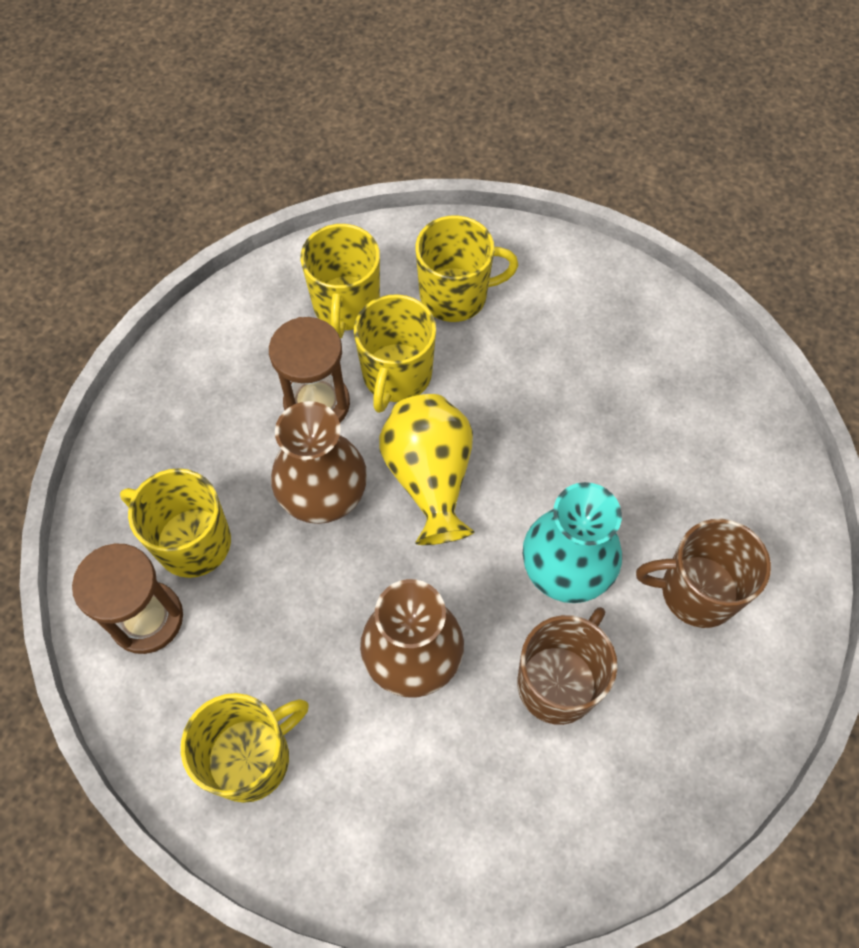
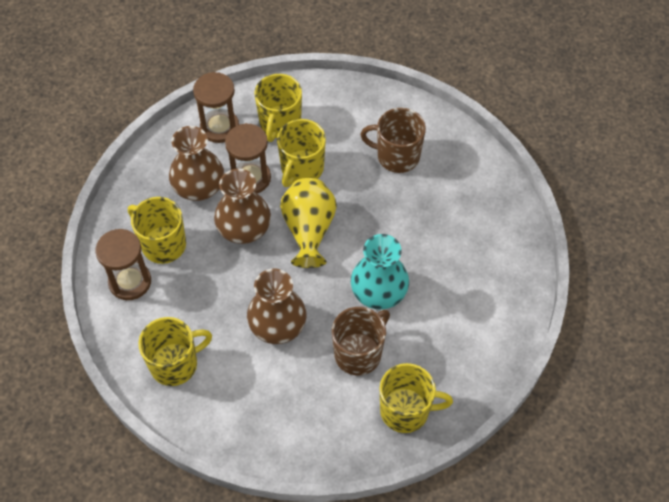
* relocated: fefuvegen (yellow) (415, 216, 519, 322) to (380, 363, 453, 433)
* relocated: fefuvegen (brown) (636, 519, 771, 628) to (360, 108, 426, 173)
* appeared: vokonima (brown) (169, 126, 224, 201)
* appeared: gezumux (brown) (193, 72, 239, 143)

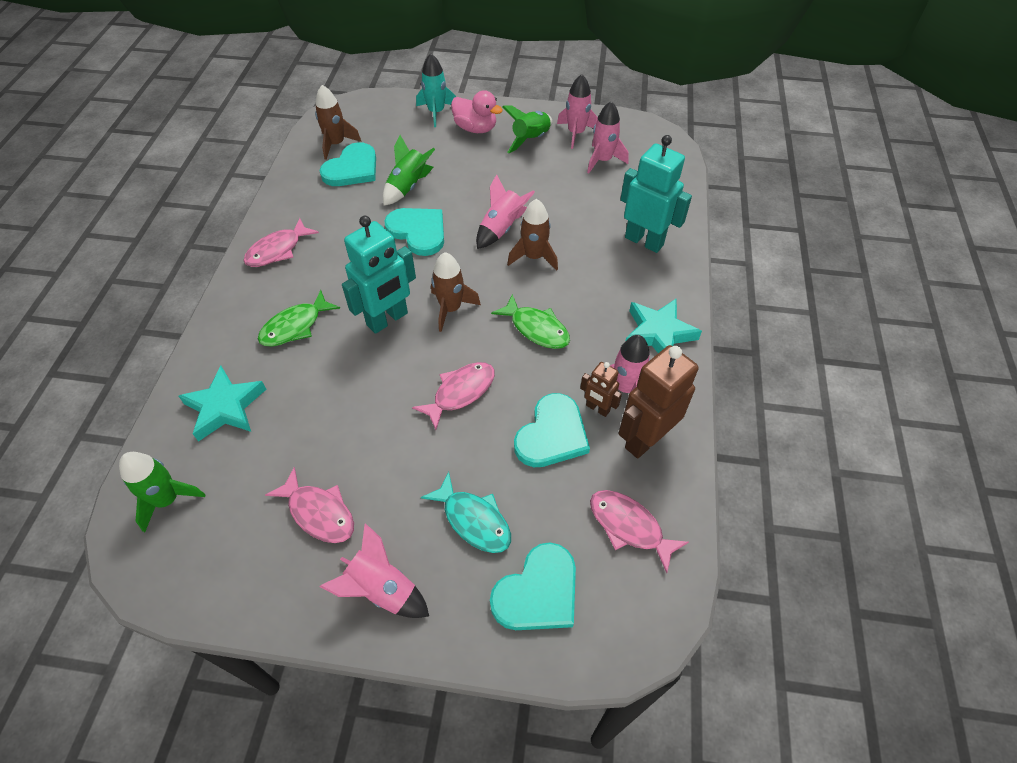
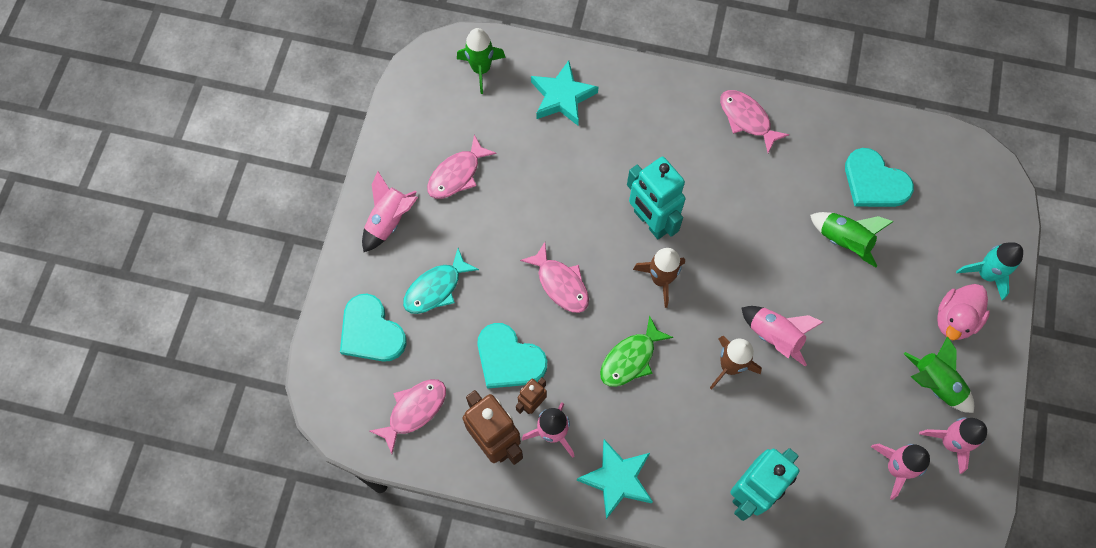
* missing: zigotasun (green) (258, 290, 340, 346)
* missing: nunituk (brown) (315, 85, 361, 160)
* missing: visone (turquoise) (384, 208, 444, 256)

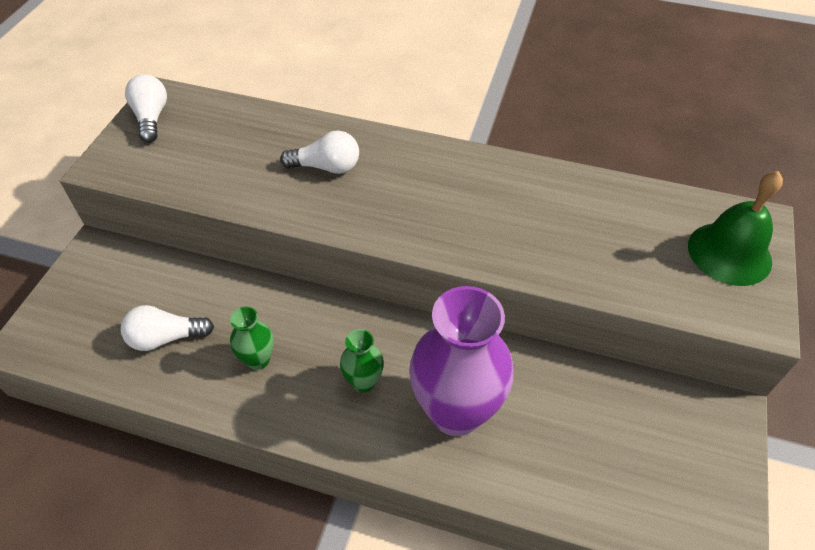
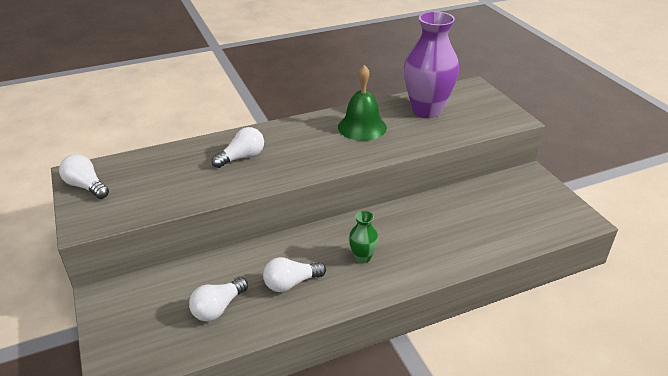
* exchanged: vokonima (green) (230, 307, 274, 370) to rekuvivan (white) (263, 257, 326, 292)
* relocated: vokonima (purple) (409, 286, 513, 436) to (404, 11, 459, 118)
* relocated: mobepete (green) (688, 171, 783, 286) to (338, 65, 387, 141)

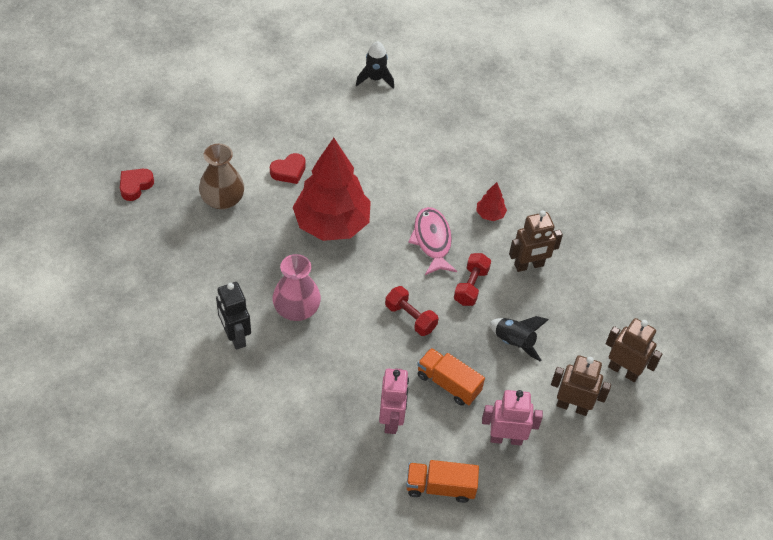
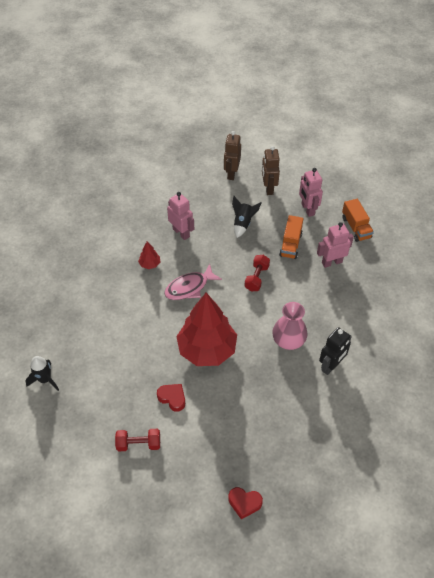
* missing: vokonima (brown) (199, 144, 244, 210)
* relocated: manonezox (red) (454, 253, 491, 306) to (115, 429, 160, 451)
* colour: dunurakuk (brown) (509, 210, 563, 272) to dunurakuk (pink) (167, 192, 194, 240)

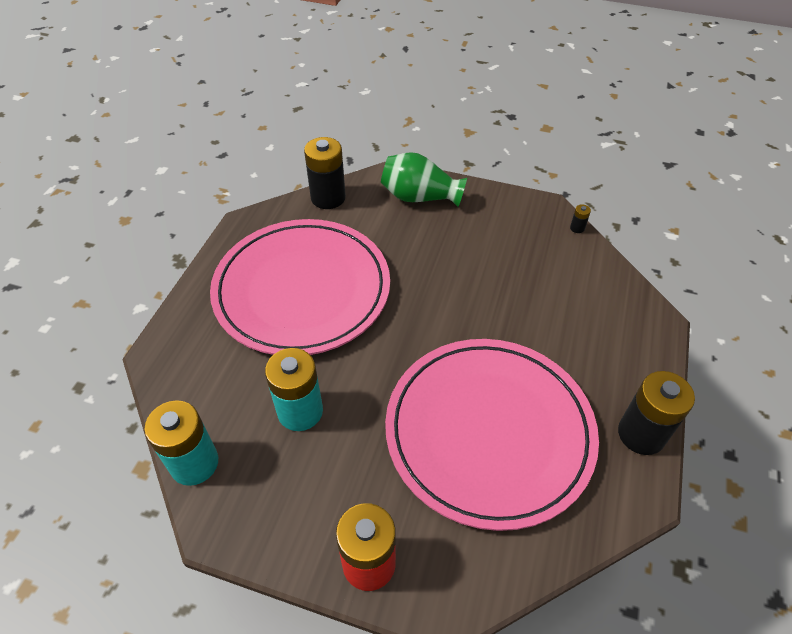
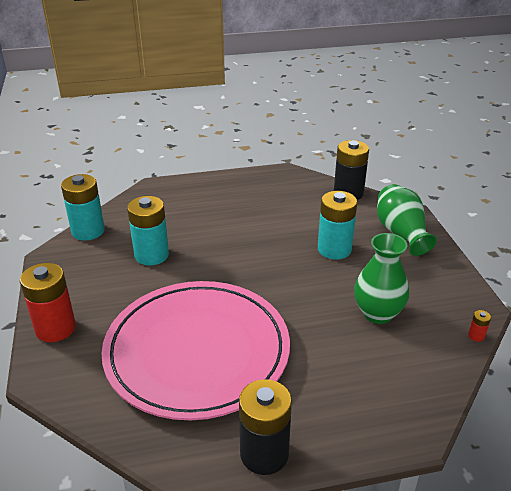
* missing: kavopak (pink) (210, 219, 390, 355)
* colour: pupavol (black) (570, 204, 591, 233) to pupavol (red) (468, 310, 491, 342)
* appeared: pupavol (turquoise) (318, 191, 357, 260)
* appeared: vokonima (green) (354, 233, 409, 324)

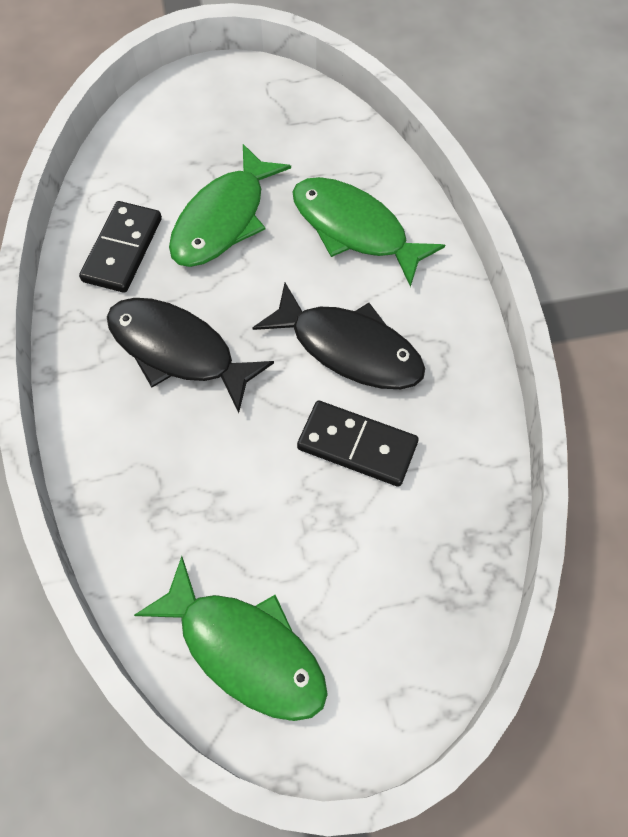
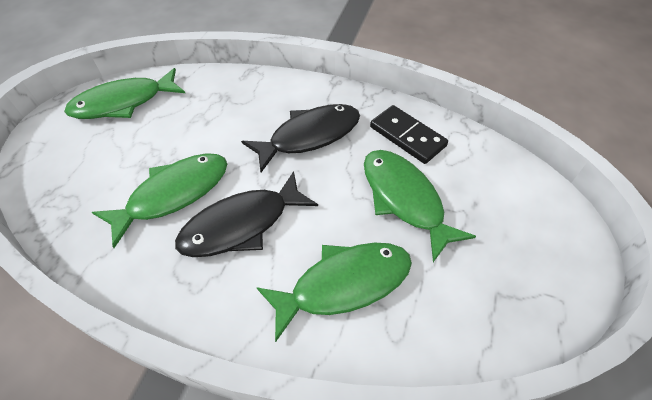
* exchanged: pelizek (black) (297, 401, 419, 487) to zigotasun (green) (92, 153, 227, 248)

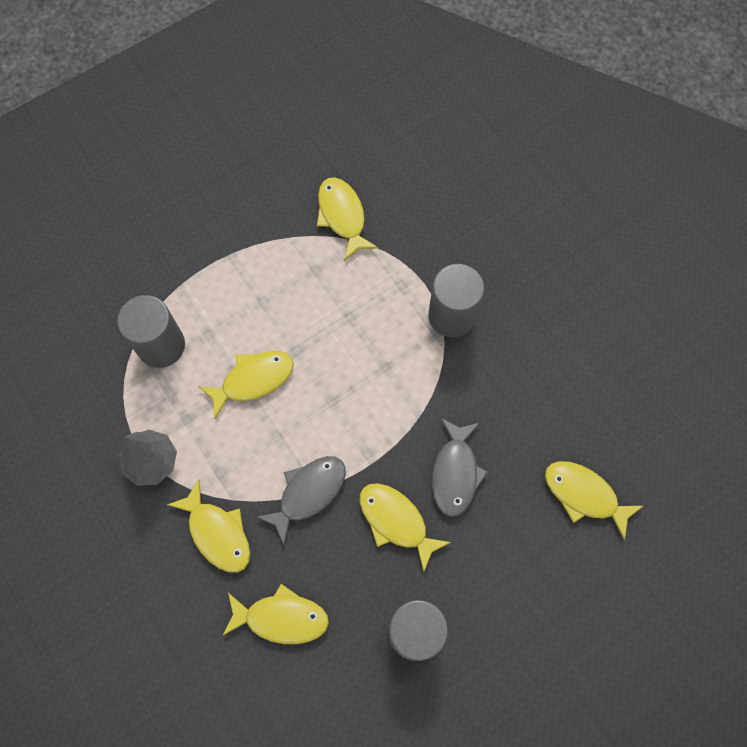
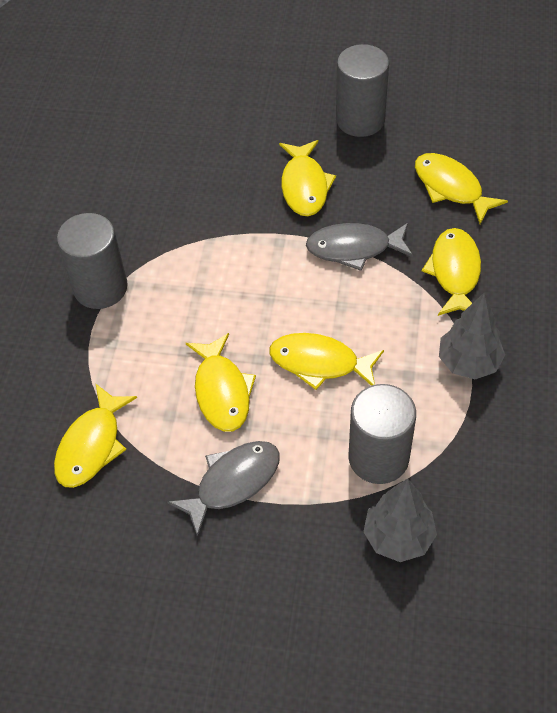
* relocated: zigotasun (grey) (432, 418, 488, 517) to (167, 441, 280, 537)
* relocated: zigotasun (yellow) (545, 461, 643, 540) to (186, 333, 256, 432)
* appeared: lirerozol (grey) (363, 479, 437, 562)

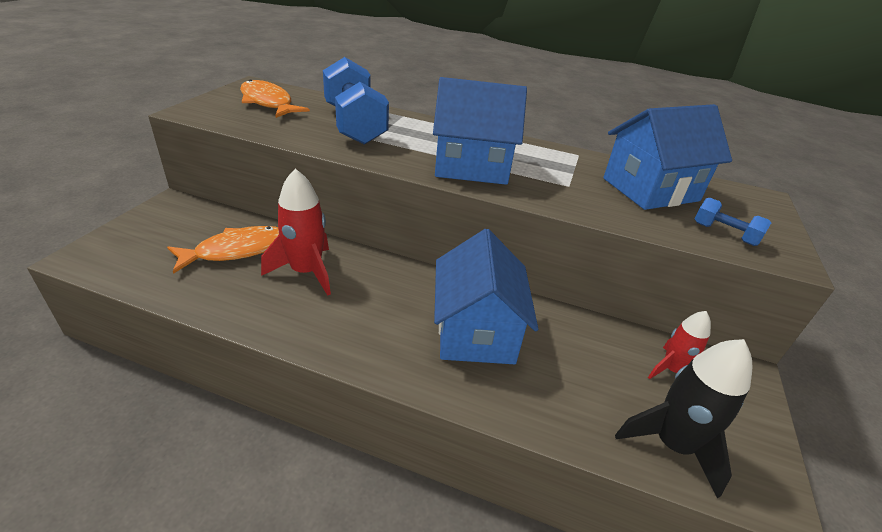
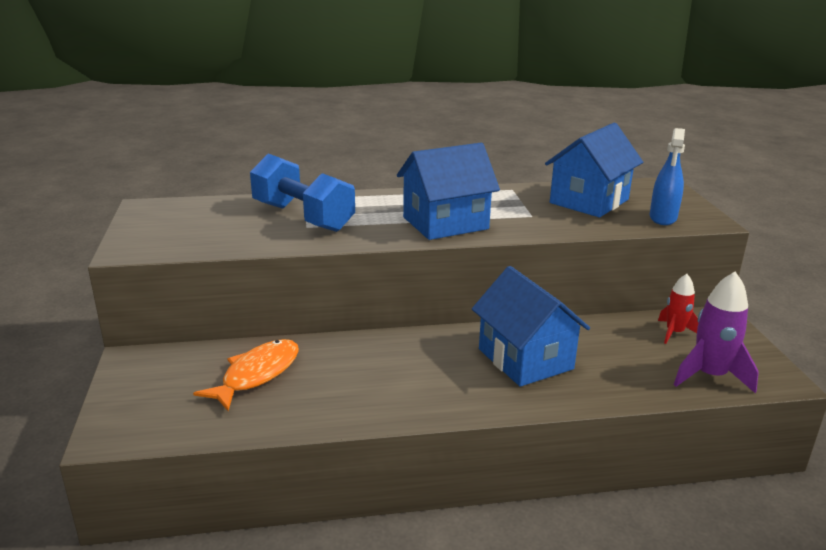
* missing: zigotasun (orange) (240, 80, 310, 118)
* missing: nunituk (red) (261, 169, 331, 296)
* colour: nunituk (black) (615, 339, 752, 498) to nunituk (purple) (674, 272, 759, 394)
* exchanged: manonezox (blue) (695, 198, 771, 246) to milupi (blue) (650, 128, 685, 225)

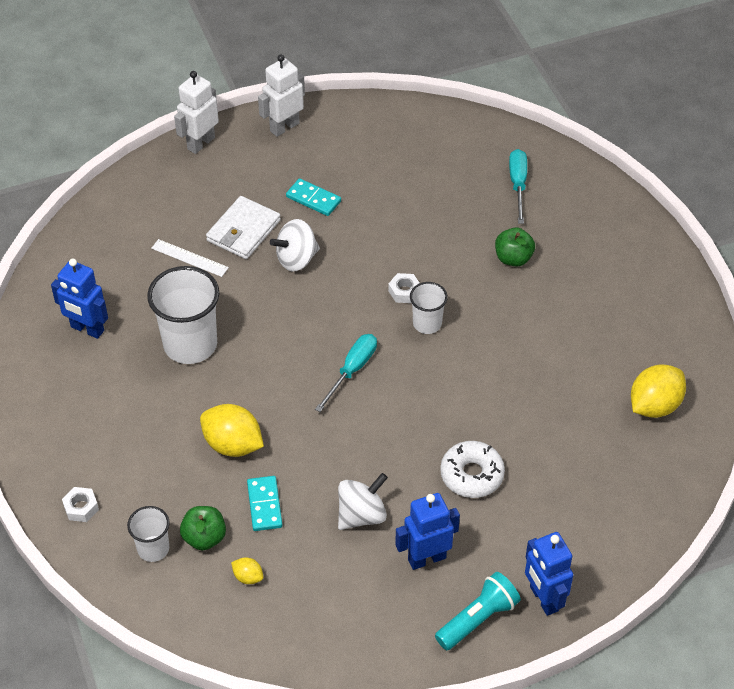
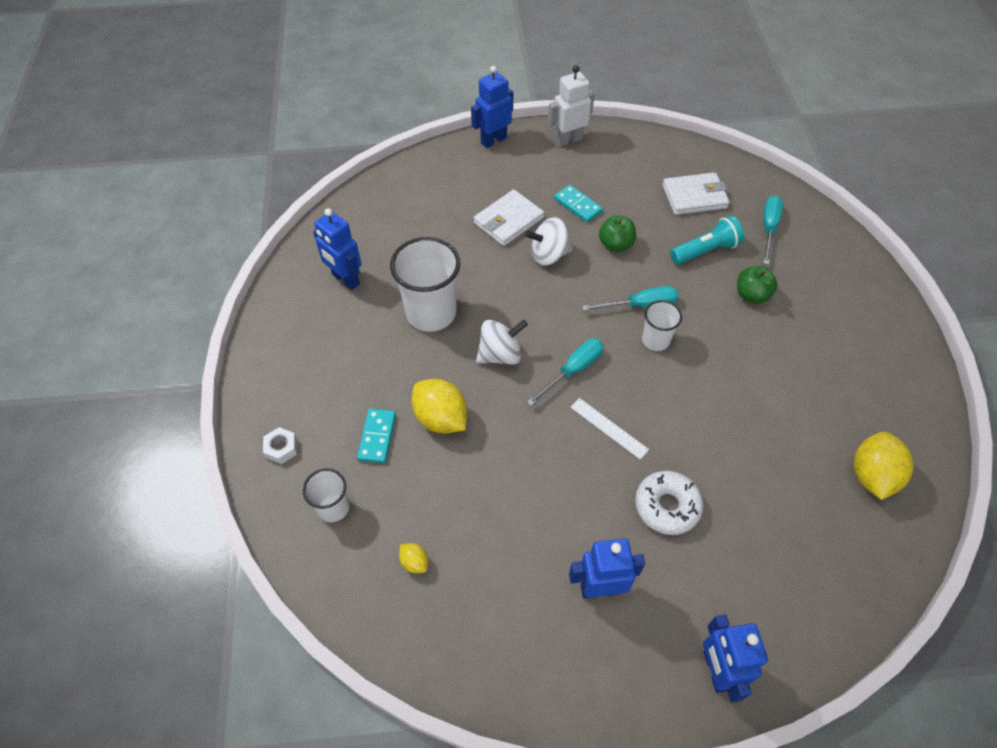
* relocated: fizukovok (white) (151, 239, 229, 277) to (570, 398, 649, 460)
* colour: dunurakuk (white) (174, 71, 219, 154) to dunurakuk (blue) (471, 66, 513, 148)
* relocated: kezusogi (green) (180, 506, 226, 550) to (599, 215, 636, 252)
* relocated: pelizek (turquoise) (247, 476, 282, 531) to (357, 409, 396, 463)
* relocated: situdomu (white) (338, 473, 388, 530) to (476, 320, 528, 365)
* exchanged: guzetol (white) (388, 273, 419, 303) to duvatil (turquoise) (582, 286, 679, 311)
* relocated: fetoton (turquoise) (435, 572, 521, 650) to (670, 216, 744, 264)
* spun: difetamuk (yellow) (631, 364, 686, 418) = (854, 432, 914, 500) 45 degrees counterclockwise
* appeared: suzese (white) (662, 172, 730, 215)

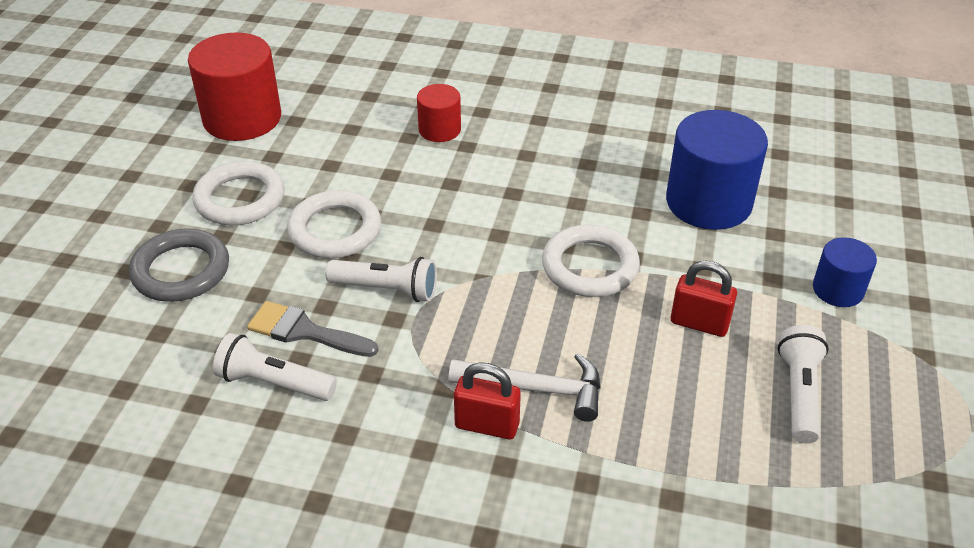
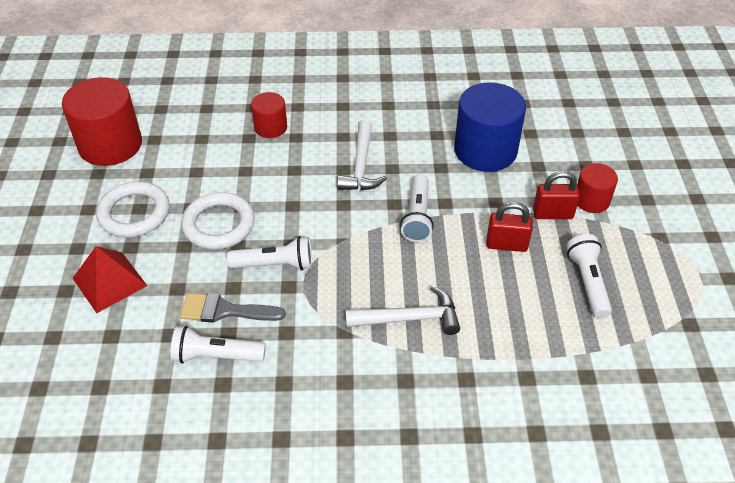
* exchanged: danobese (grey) (129, 228, 229, 302) to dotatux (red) (72, 246, 147, 313)
* relocated: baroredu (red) (454, 362, 521, 439) to (533, 171, 580, 219)
* exchanged: danobese (white) (542, 225, 640, 297) to fetoton (white) (400, 174, 434, 242)
* colour: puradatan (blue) (813, 237, 877, 307) to puradatan (red) (577, 163, 618, 213)
* appeared: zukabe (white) (337, 119, 387, 190)

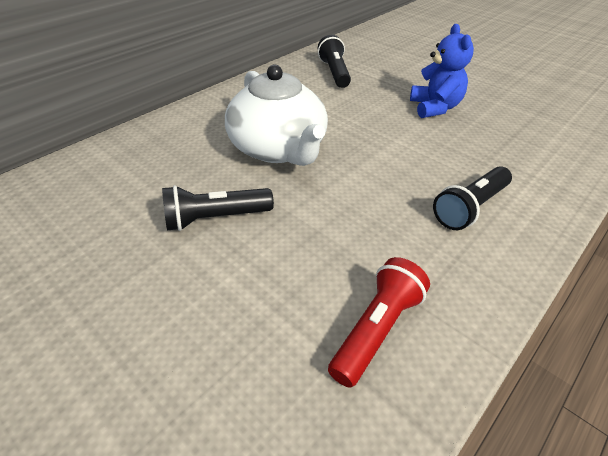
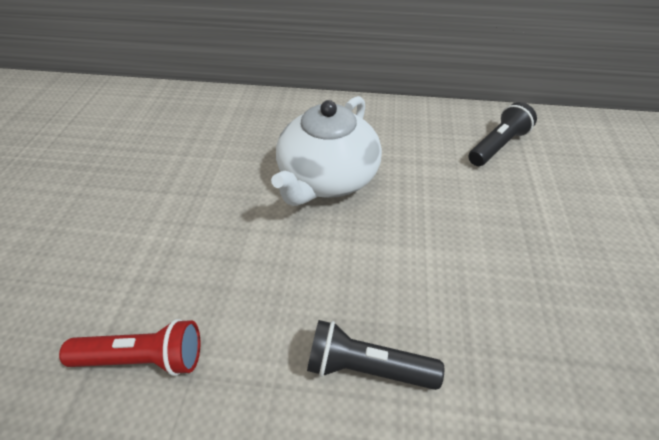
* missing: fetoton (black) (162, 185, 274, 231)
* missing: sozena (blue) (410, 24, 474, 118)

